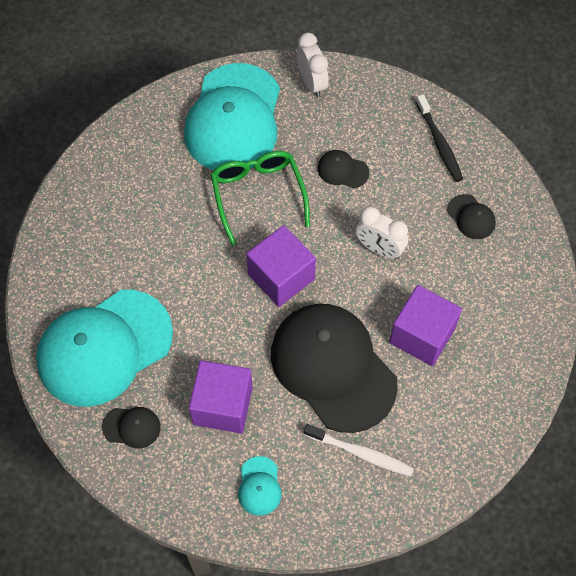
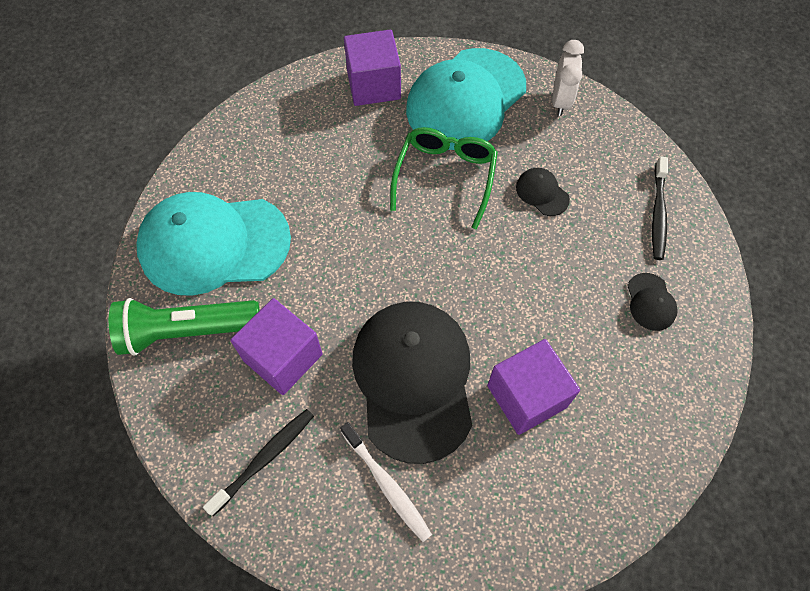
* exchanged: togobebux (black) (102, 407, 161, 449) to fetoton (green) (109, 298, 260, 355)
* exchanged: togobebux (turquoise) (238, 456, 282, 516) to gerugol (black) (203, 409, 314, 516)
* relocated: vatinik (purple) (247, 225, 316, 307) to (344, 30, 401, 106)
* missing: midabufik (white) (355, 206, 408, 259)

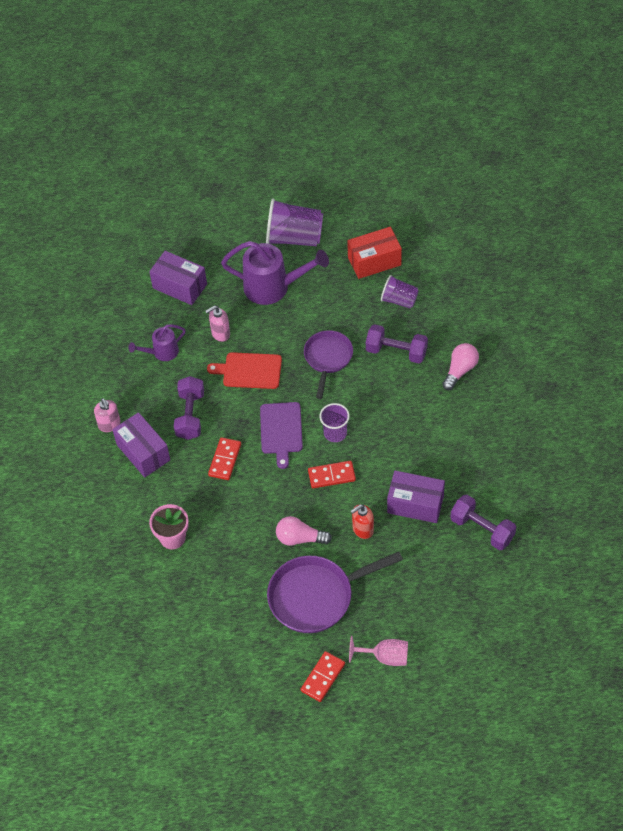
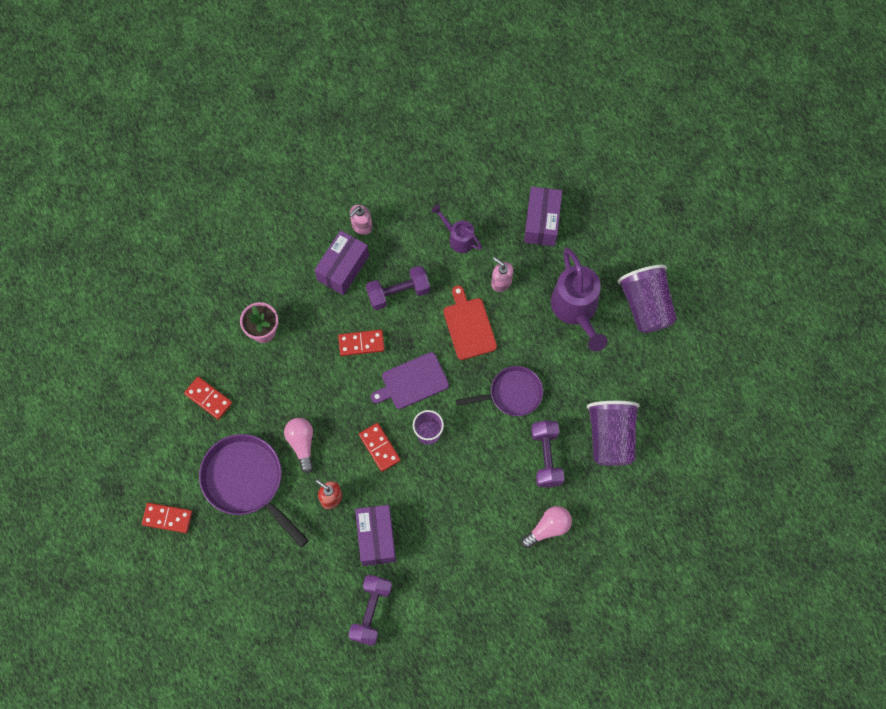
* missing: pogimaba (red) (347, 227, 402, 279)
* missing: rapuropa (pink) (349, 636, 408, 666)
* size: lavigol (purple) (381, 275, 419, 308) = (587, 401, 640, 466) x1.70
* spun: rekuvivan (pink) (442, 343, 479, 390) = (521, 506, 572, 549) 45 degrees counterclockwise
* appeared: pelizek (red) (184, 377, 232, 420)

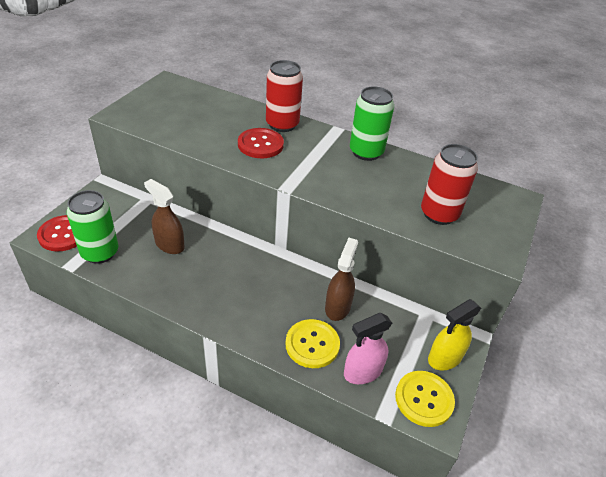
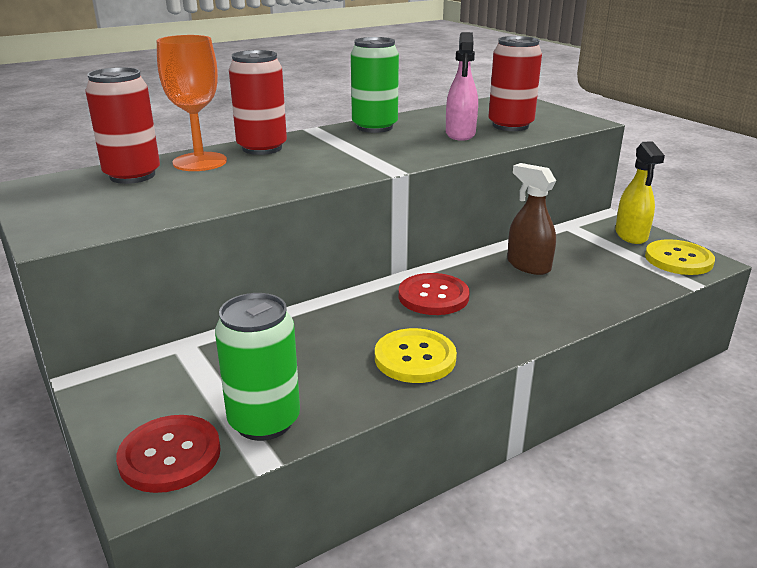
* missing: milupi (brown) (144, 179, 185, 254)
* relocated: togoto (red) (238, 128, 284, 158) to (398, 273, 470, 315)
* relocated: togoto (yellow) (285, 319, 340, 368) to (375, 328, 457, 383)
* relocated: milupi (pink) (344, 313, 392, 384) to (446, 32, 478, 141)
* appeared: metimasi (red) (85, 67, 160, 184)
* appeared: rapuropa (orange) (157, 35, 227, 171)

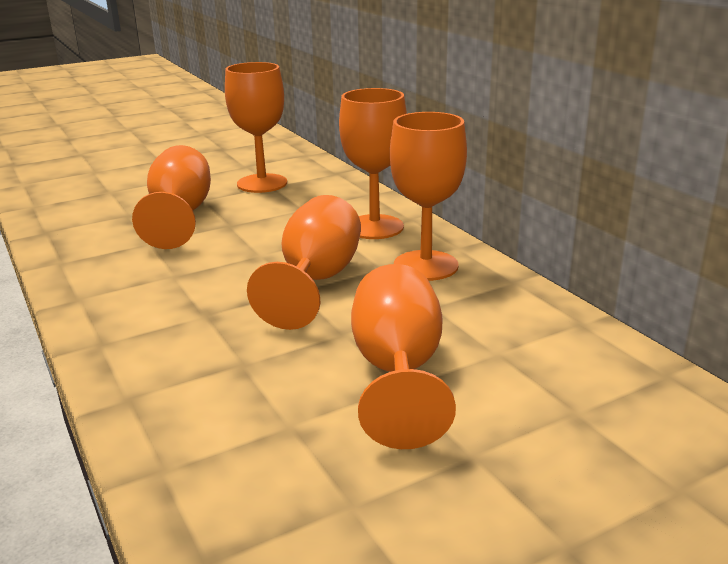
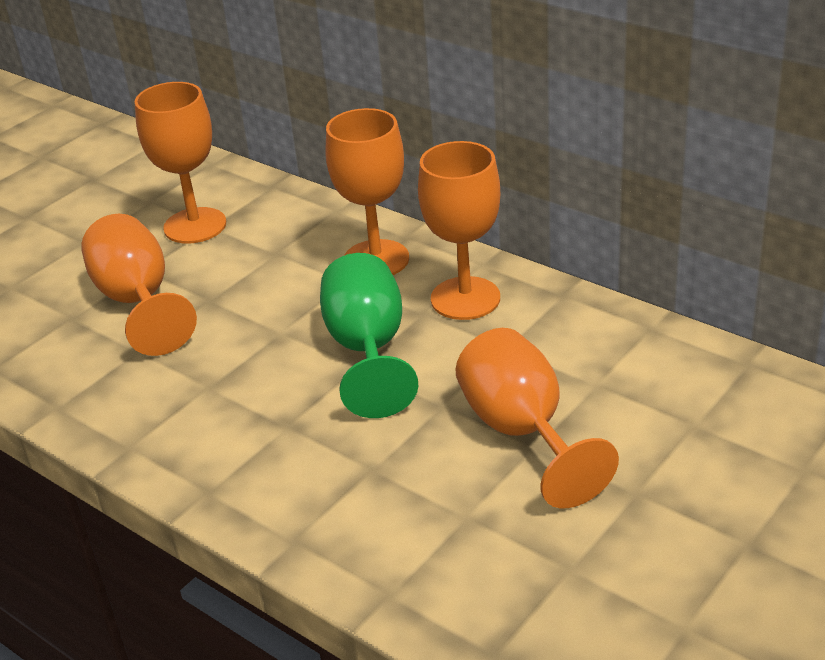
* colour: rapuropa (orange) (247, 195, 361, 330) to rapuropa (green) (320, 253, 418, 418)

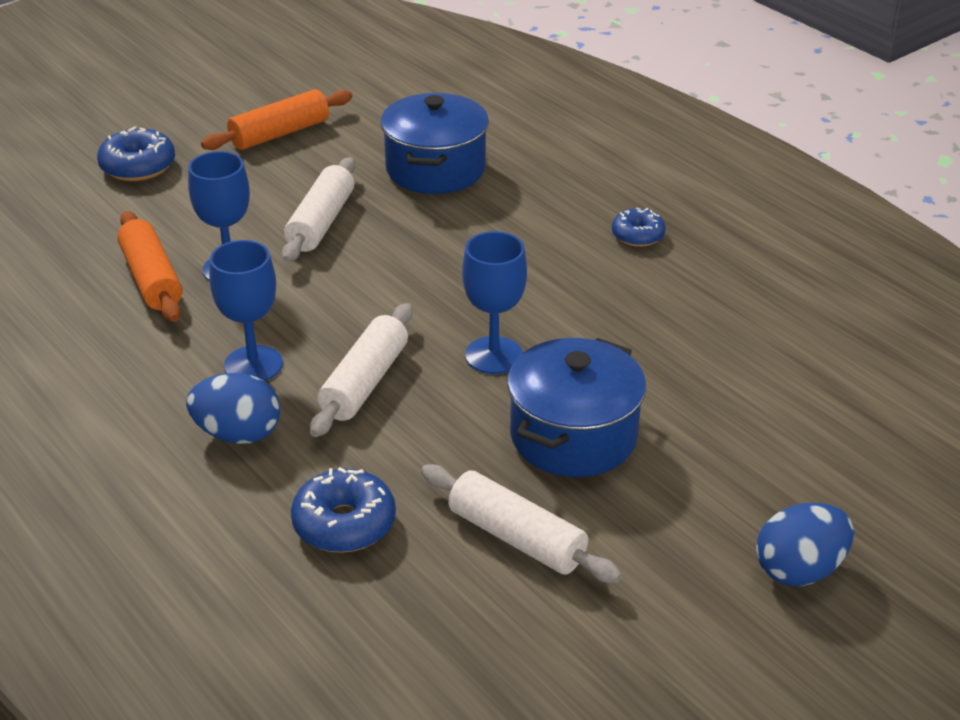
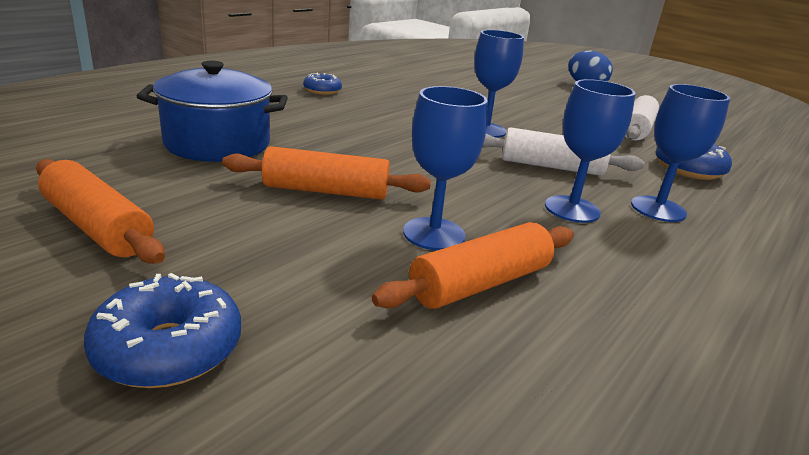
* exchanged: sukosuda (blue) (186, 373, 281, 444) to rapuropa (blue) (631, 84, 730, 222)
* colour: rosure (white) (282, 157, 355, 263) to rosure (orange) (222, 146, 431, 200)
* missing: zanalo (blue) (507, 338, 646, 477)

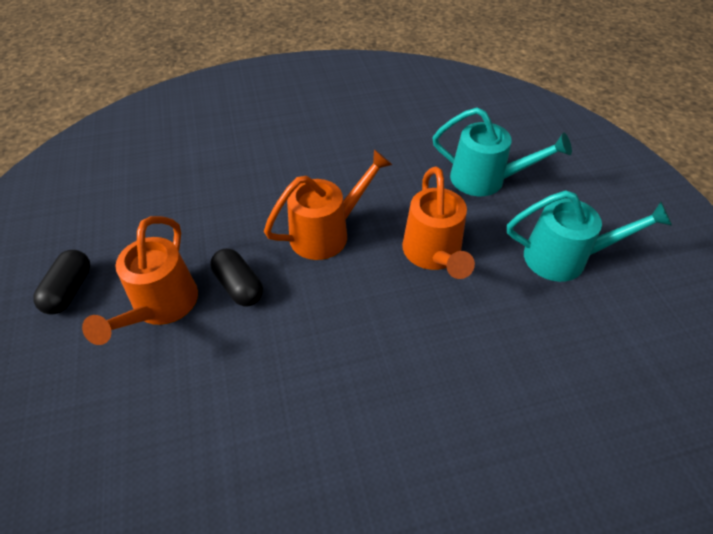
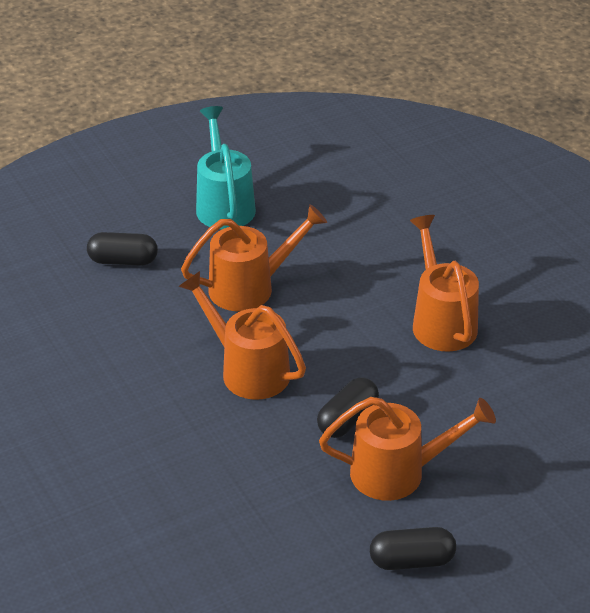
* exchanged: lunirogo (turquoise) (432, 107, 572, 196) to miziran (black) (87, 232, 158, 266)
* appeared: lunirogo (orange) (410, 215, 479, 352)

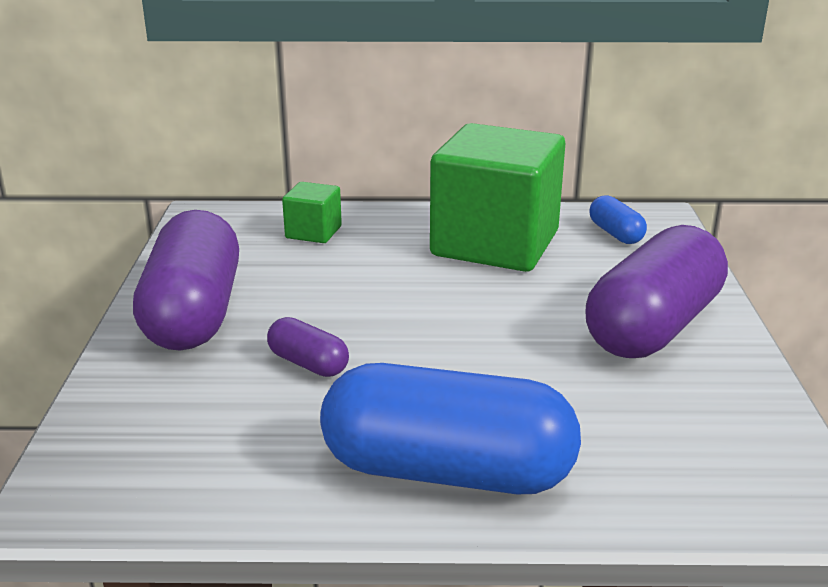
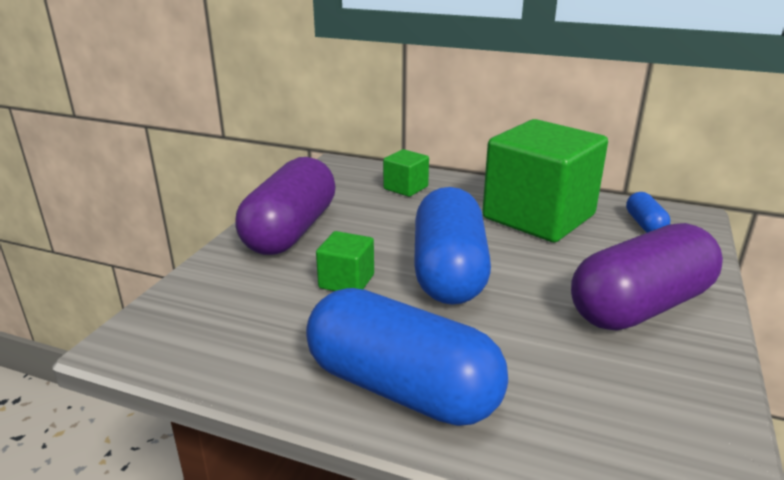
* exchanged: miziran (purple) (267, 317, 349, 377) to vatinik (green) (316, 231, 374, 291)
* appeared: miziran (blue) (414, 187, 491, 305)

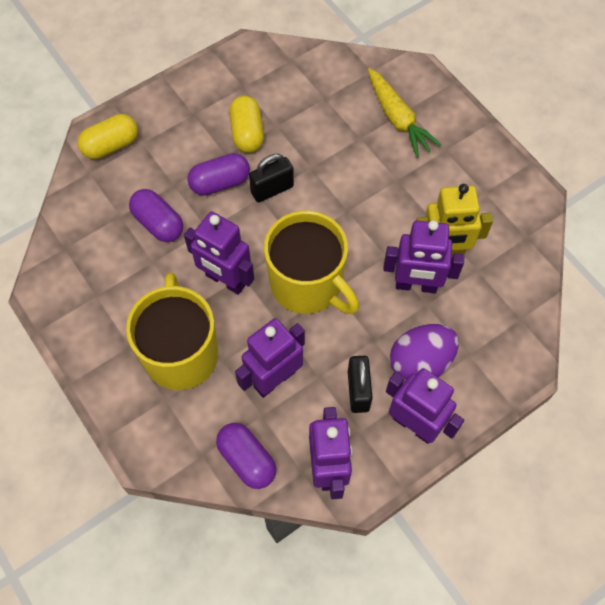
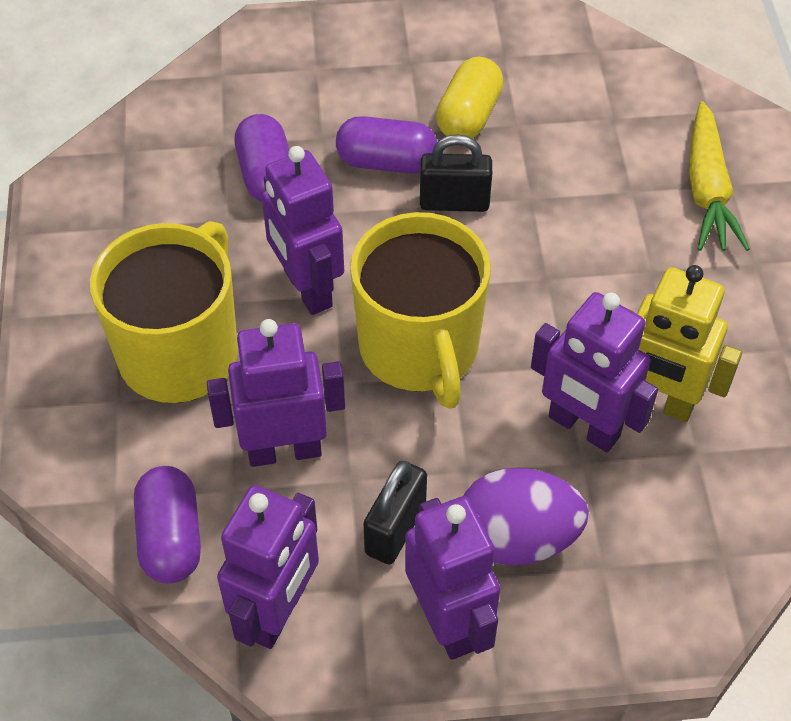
* missing: miziran (yellow) (78, 114, 138, 159)

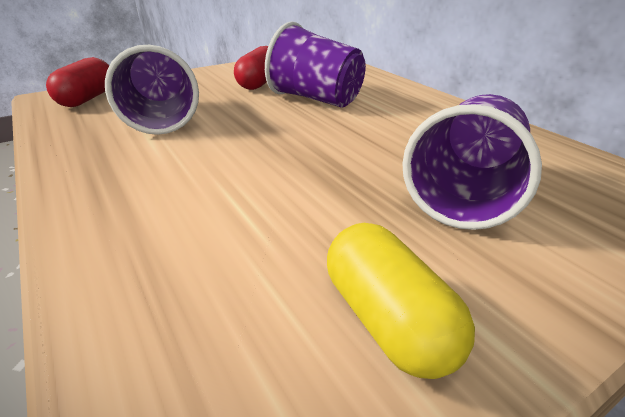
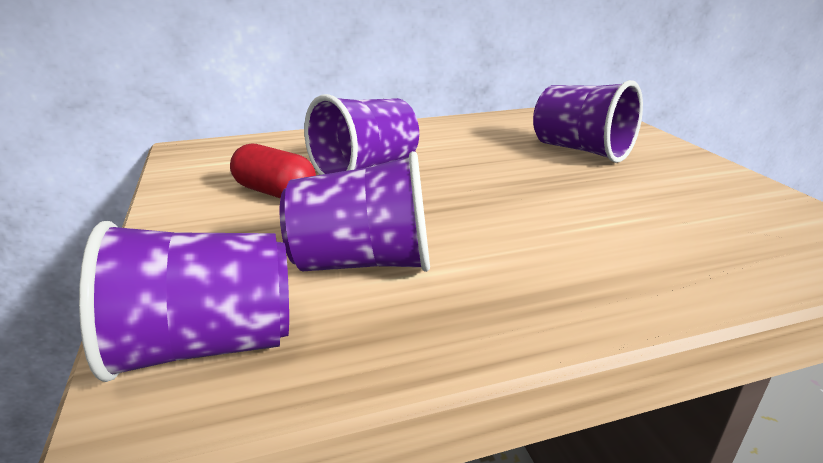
* exchanged: miziran (red) (46, 57, 109, 107) to lavigol (purple) (79, 221, 289, 382)
* missing: miziran (yellow) (327, 223, 475, 379)

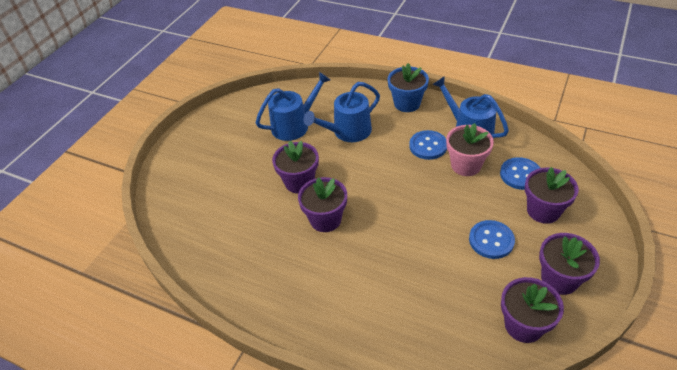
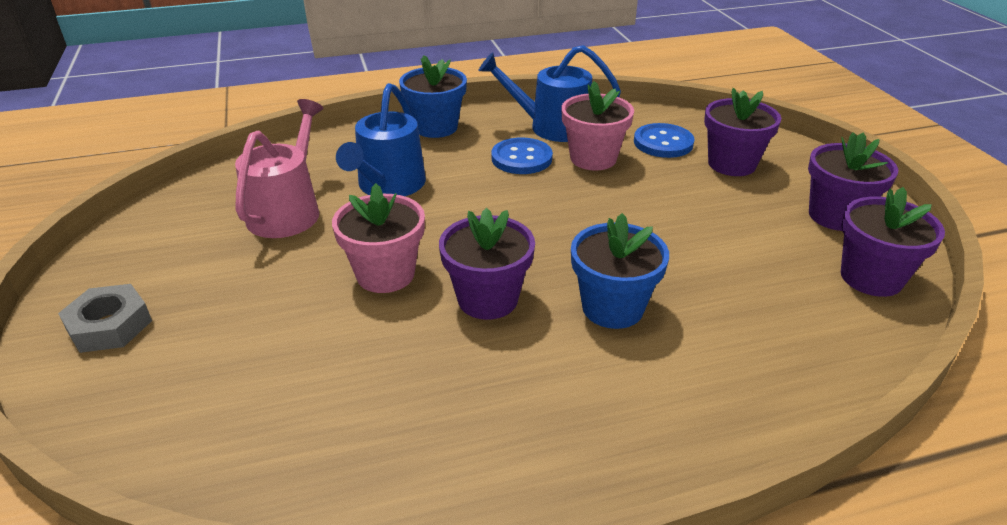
* colour: lunirogo (blue) (256, 72, 330, 141) to lunirogo (pink) (235, 99, 323, 238)
* colour: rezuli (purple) (272, 141, 319, 193) to rezuli (pink) (332, 183, 425, 293)
* missing: togoto (blue) (469, 220, 515, 259)
* appeared: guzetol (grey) (58, 284, 152, 353)
* appeared: rezuli (blue) (571, 213, 669, 329)

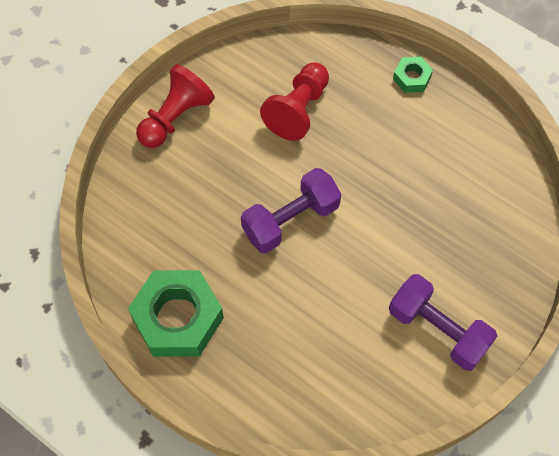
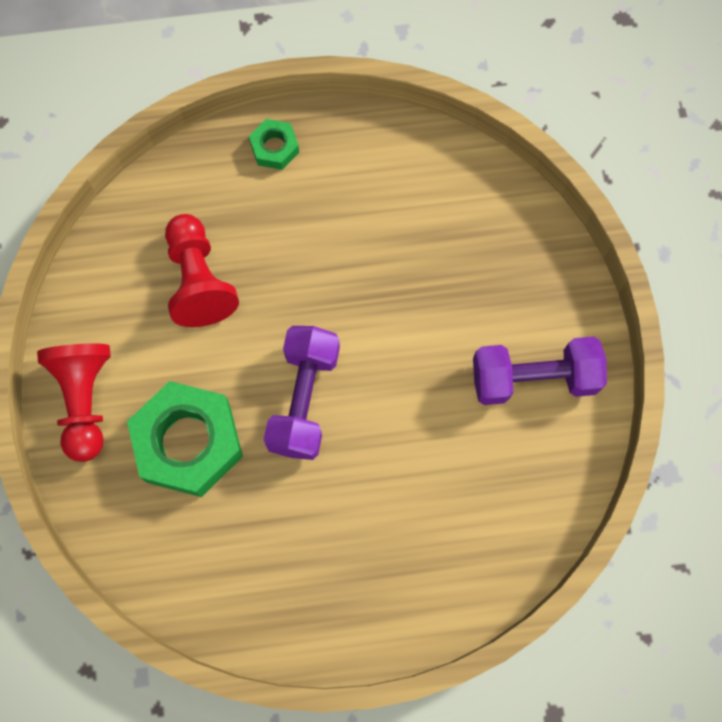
* relocated: guzetol (green) (128, 270, 224, 357) to (127, 381, 243, 497)

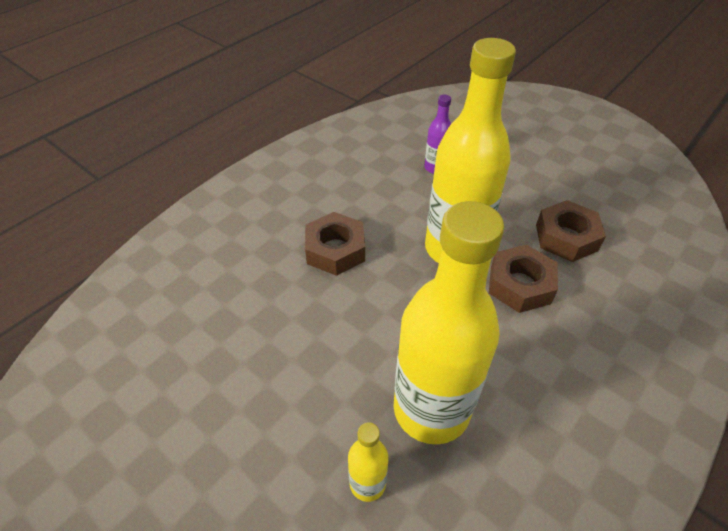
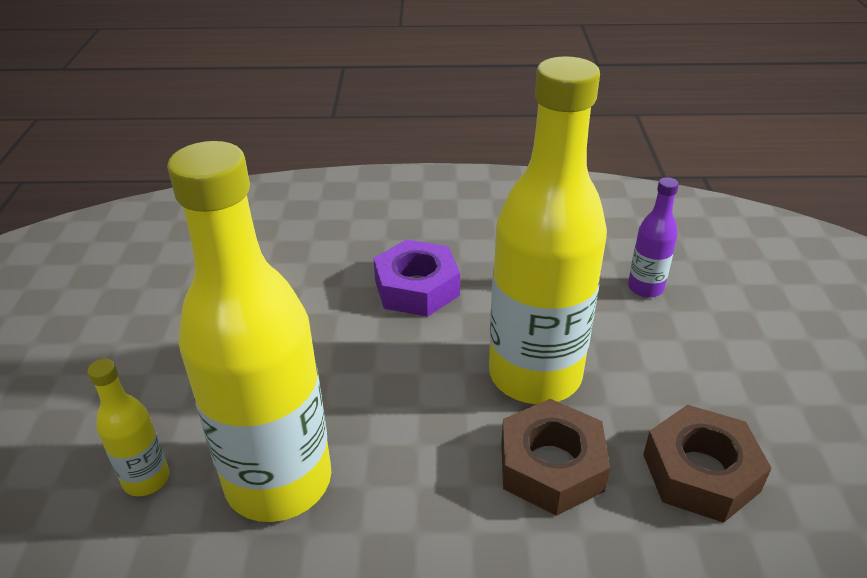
* colour: guzetol (brown) (305, 212, 365, 276) to guzetol (purple) (374, 239, 460, 317)

